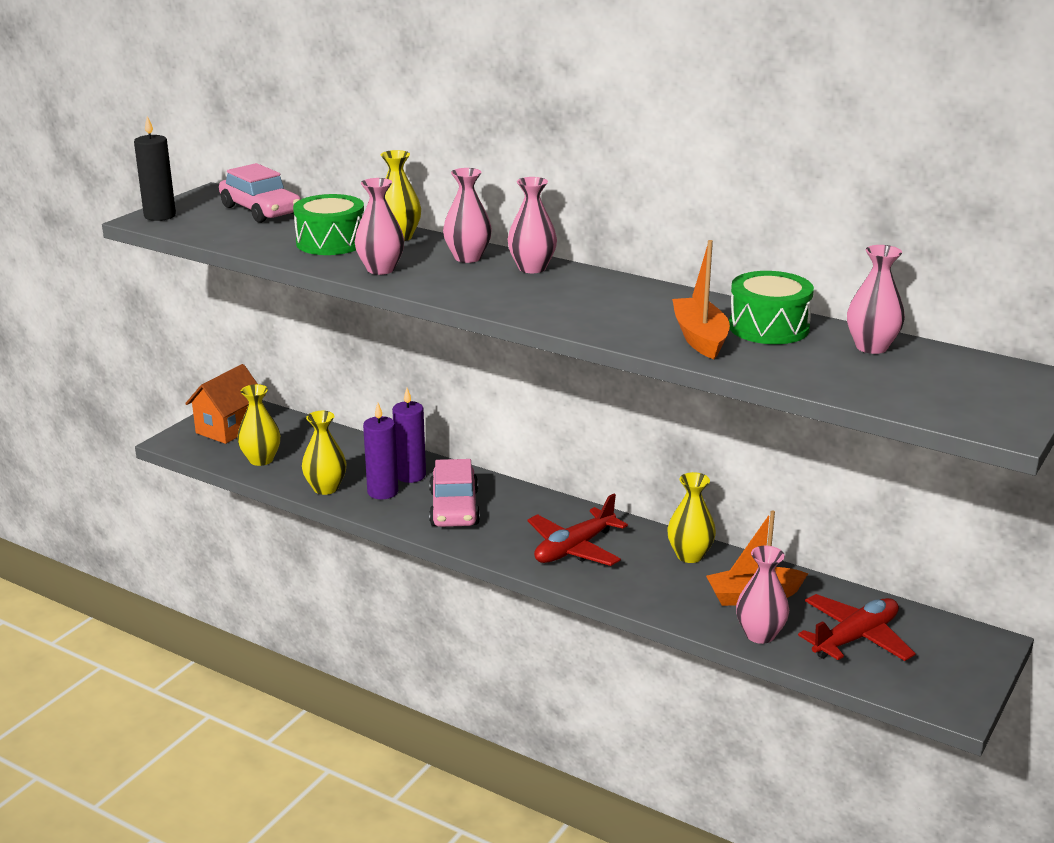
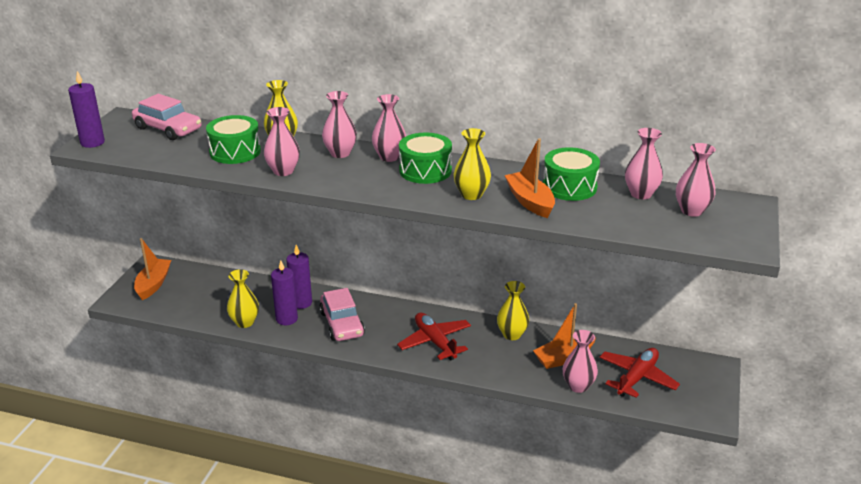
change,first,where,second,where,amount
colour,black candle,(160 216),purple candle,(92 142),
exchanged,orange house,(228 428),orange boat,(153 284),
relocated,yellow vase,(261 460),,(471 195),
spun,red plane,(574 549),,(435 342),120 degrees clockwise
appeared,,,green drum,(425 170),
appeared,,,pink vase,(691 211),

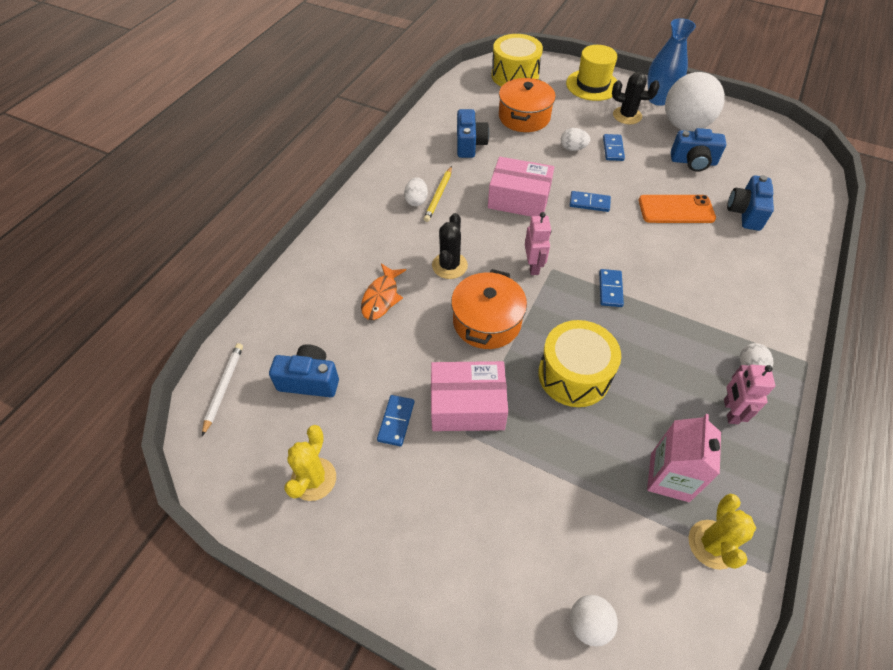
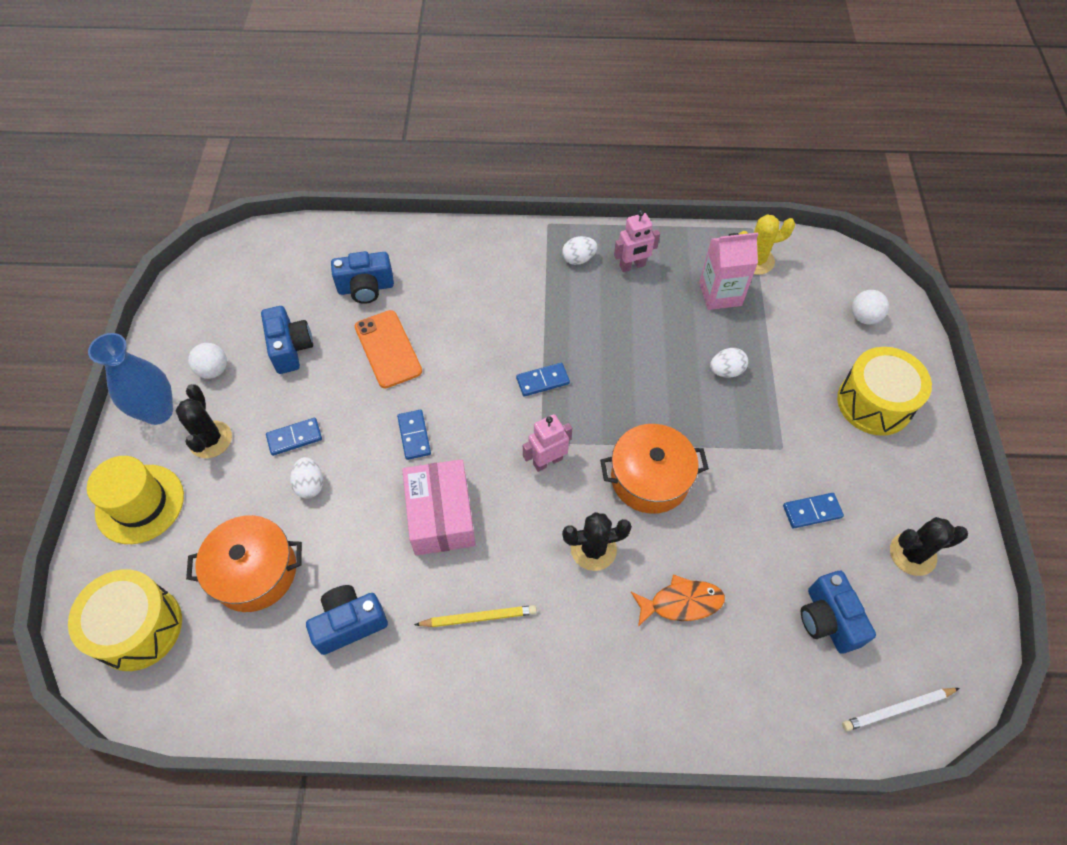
change,first,where,second,where,amount
size,white ball,(685 125),,(213 370),x0.48
relocated,white egg,(416 200),,(726 371),
relocated,yellow drum,(574 375),,(874 403),
missing,pink box,(467 405),,,
colour,yellow cactus,(313 479),black cactus,(912 554),

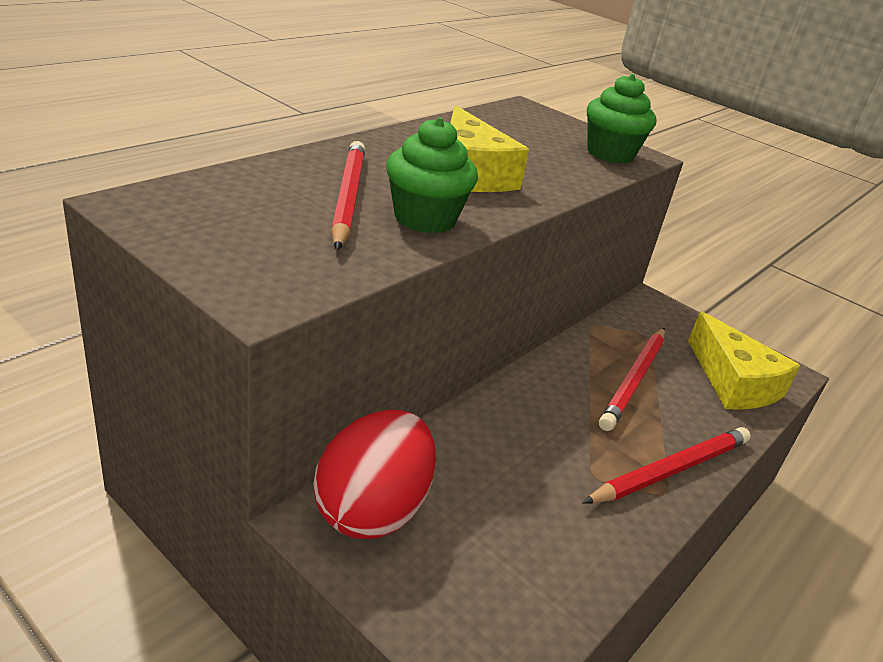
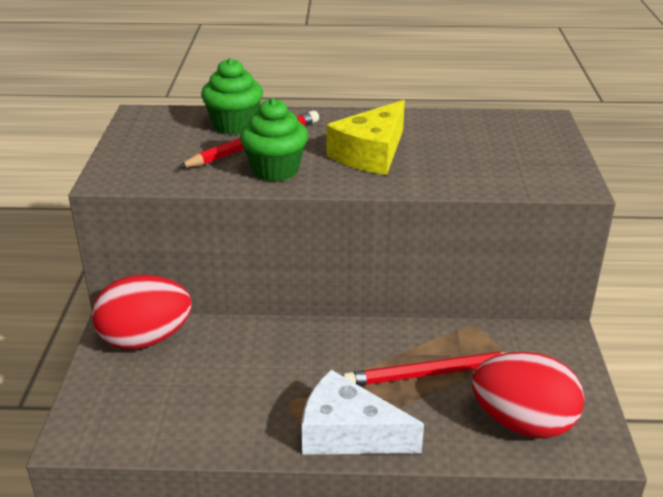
change,first,where,second,where,amount
relocated,green cupcake,(610 154),,(234 125),
exchanged,yellow cheese,(733 382),red egg,(523 423),
exchanged,red pencil,(671 470),white cheese,(348 433),

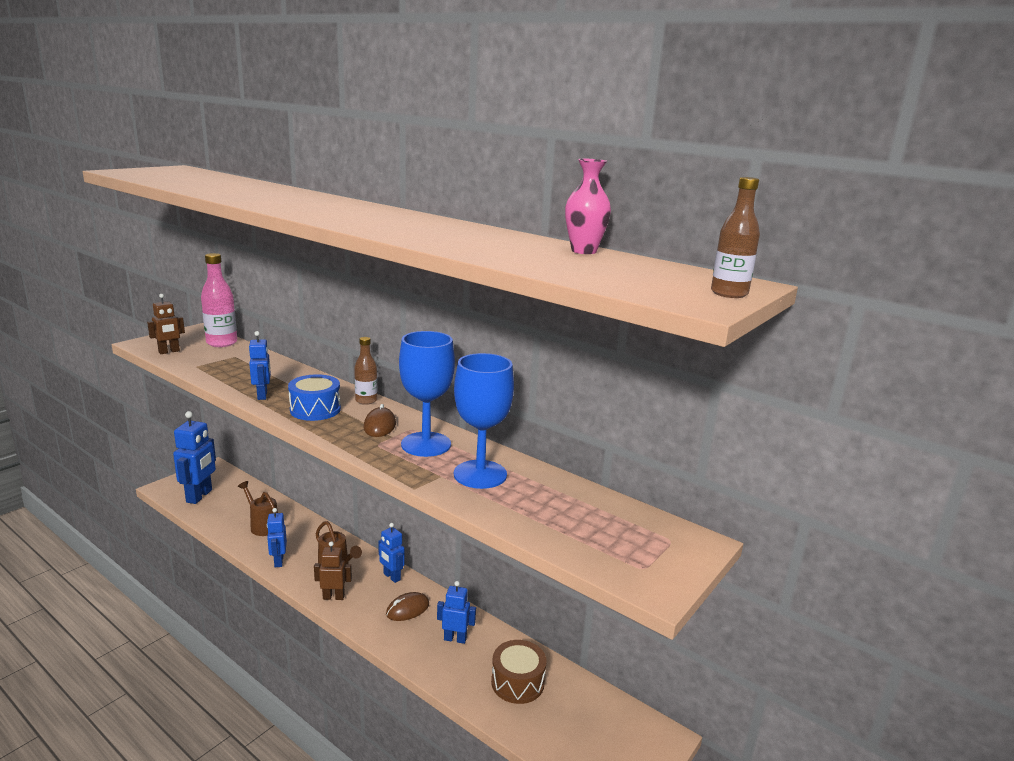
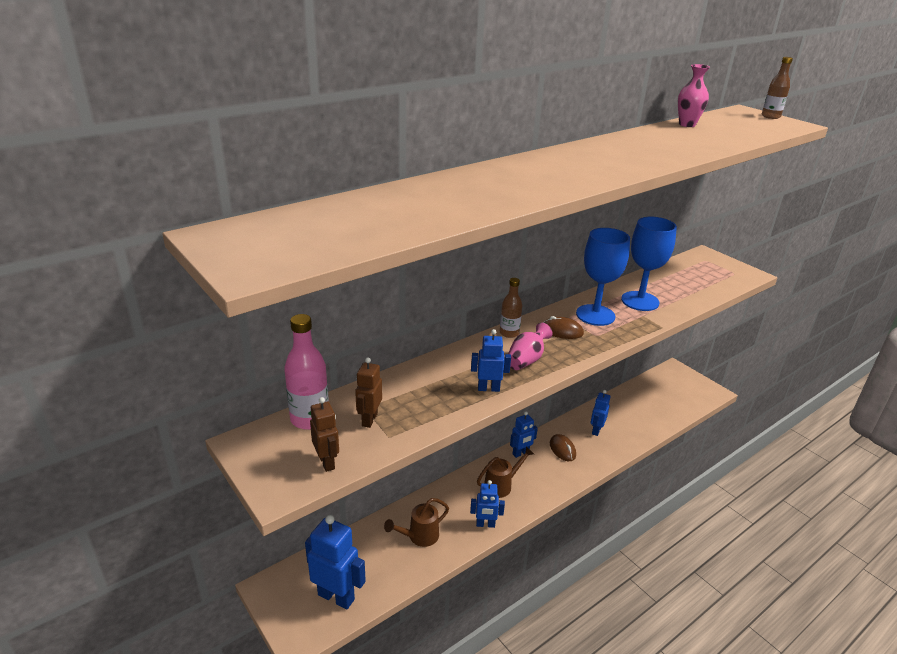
change,first,where,second,where,amount
exchanged,blue drum,(315 409),pink vase,(526 360),
relocated,brown robot,(333 597),,(369 419),
missing,brown drum,(517 682),,,

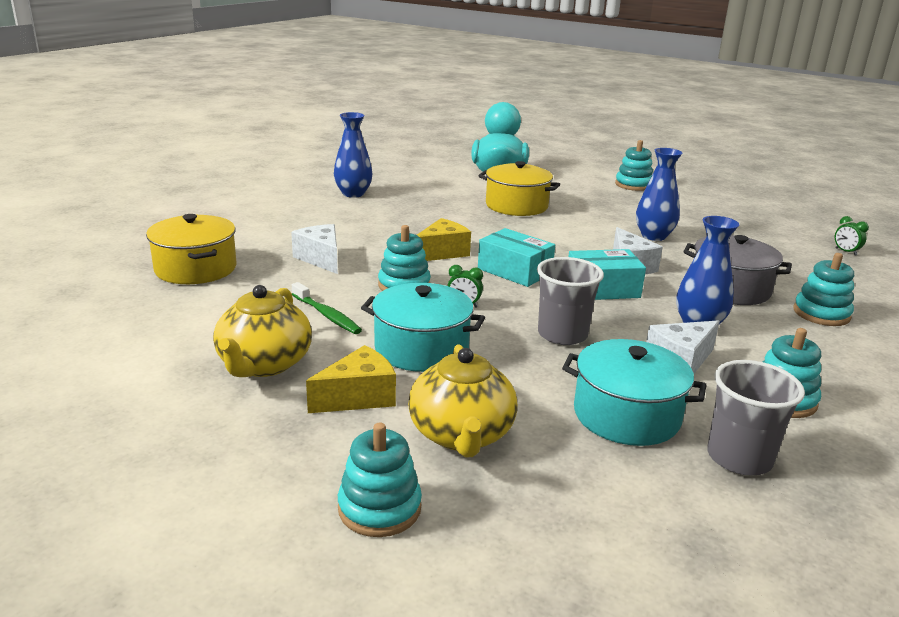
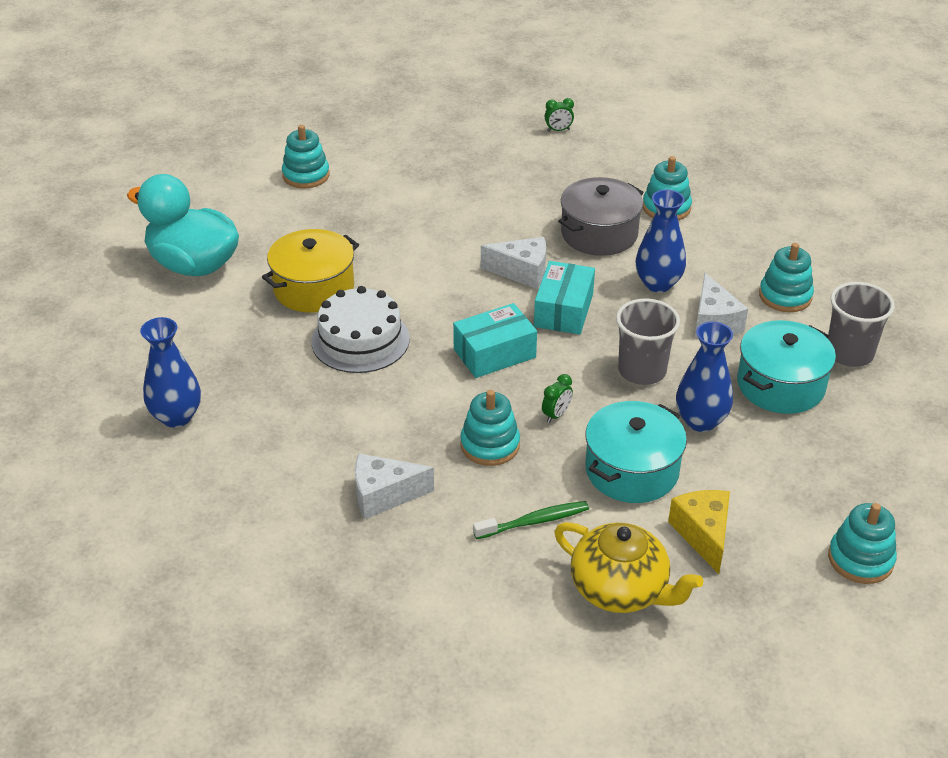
change,first,where,second,where,amount
relocated,blue vase,(653 236),,(700 421),
missing,yellow pot,(195 269),,,
missing,yellow cheese,(442 253),,,
missing,yellow teapot,(461 435),,,
appeared,,,white cake,(360 340),

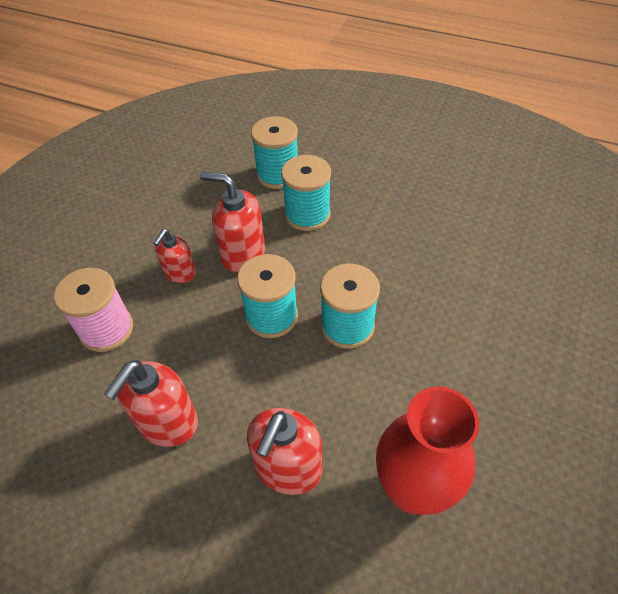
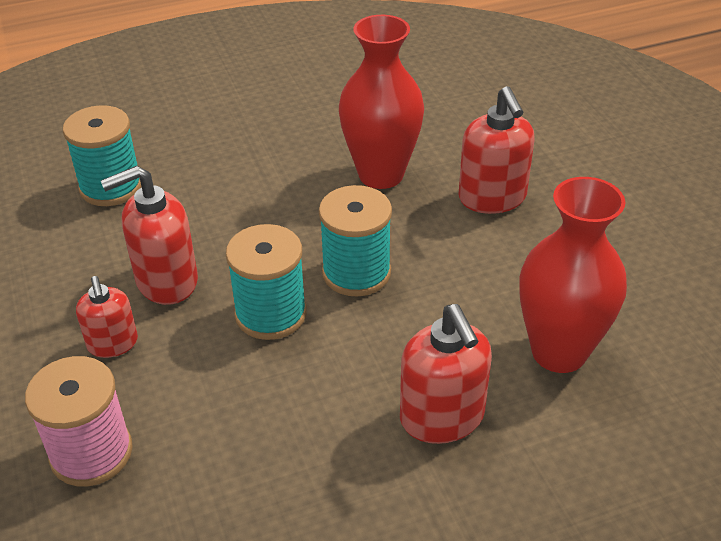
change,first,where,second,where,amount
missing,turquoise spool,(307 214),,,
relocated,red soap dispenser,(167 422),,(492 198),
appeared,,,red vase,(381 174),

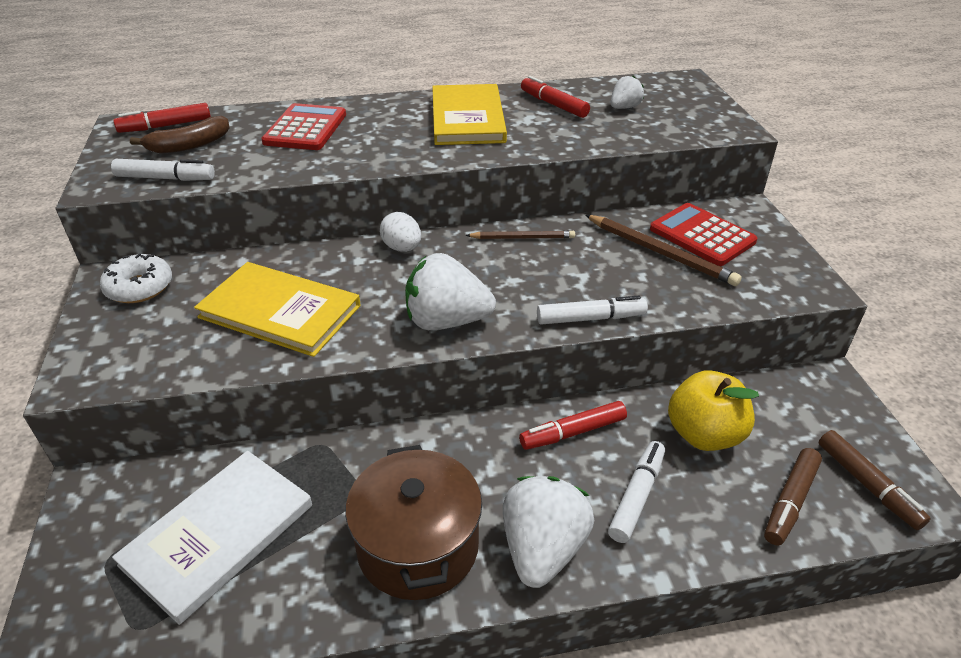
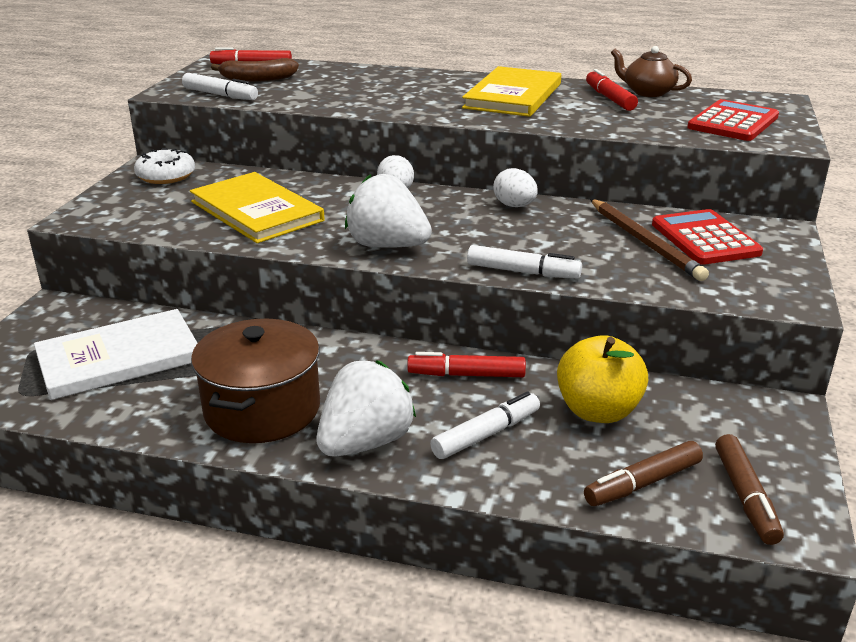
change,first,where,second,where,amount
missing,white strawberry,(624 108),,,
relocated,red calculator,(305 128),,(733 122),
exchanged,brown pencil,(522 237),white egg,(514 206),
appeared,,,brown teapot,(647 92),

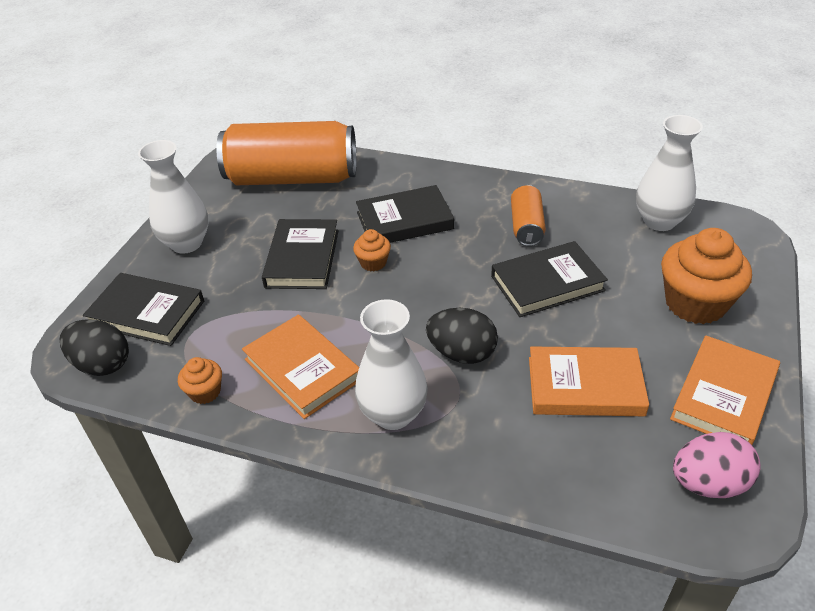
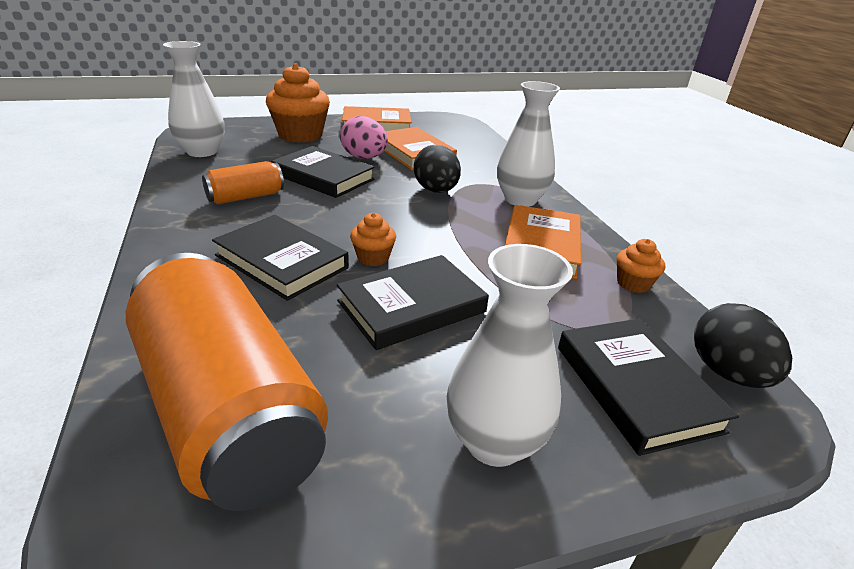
change,first,where,second,where,amount
relocated,pink egg,(708 483),,(364 158),

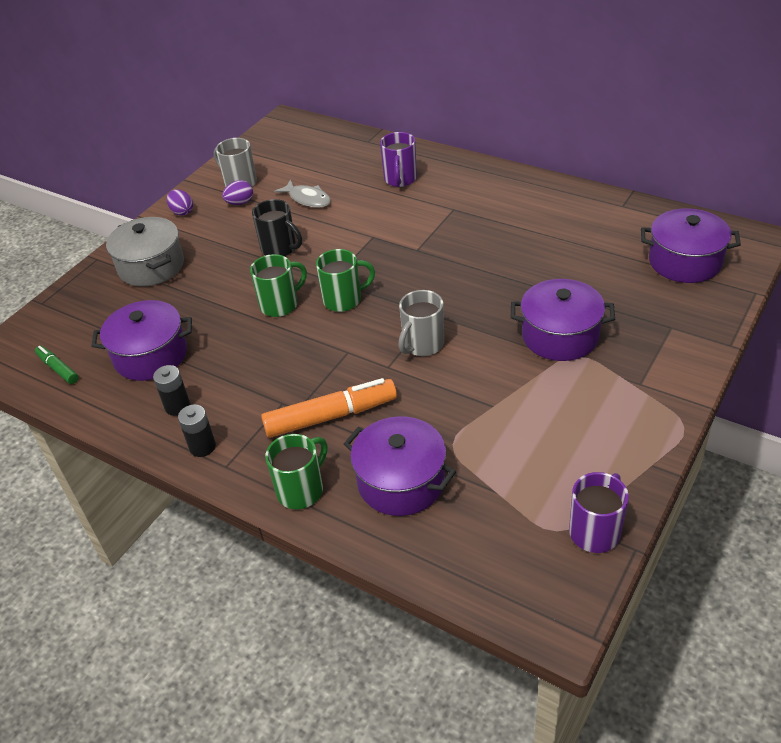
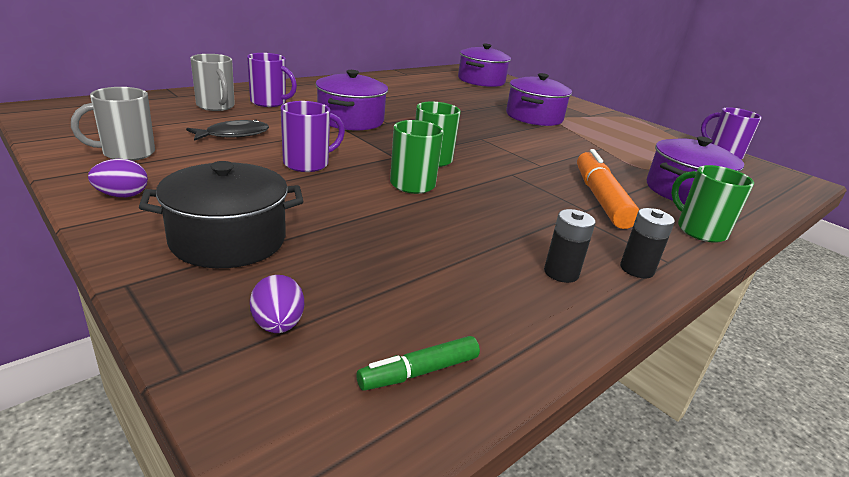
change,first,where,second,where,amount
colour,grey fish,(308 199),black fish,(233 135),
relocated,purple egg,(240 203),,(278 325),
colour,black mug,(280 248),purple mug,(308 164),
colour,grey pot,(151 266),black pot,(228 240),
relocated,grey mug,(422 345),,(216 106),
relocated,purple pot,(151 355),,(350 120),

